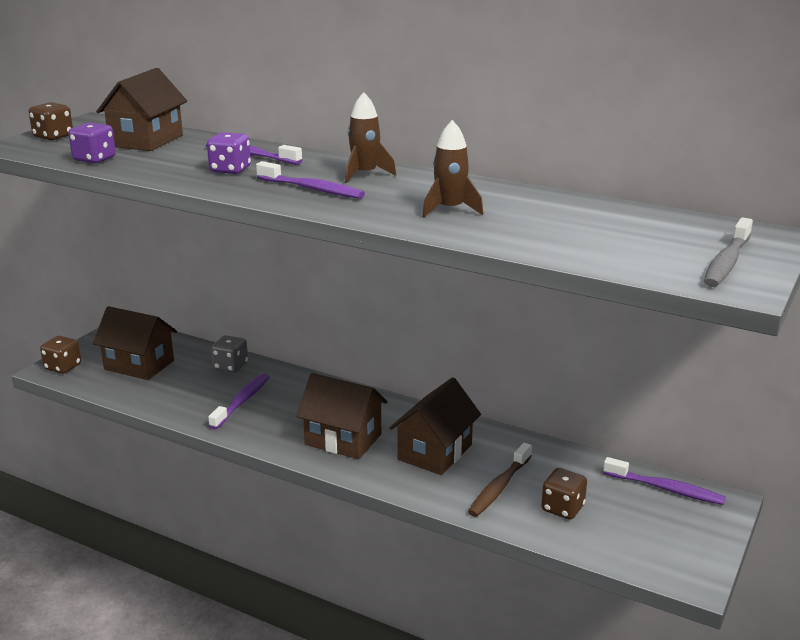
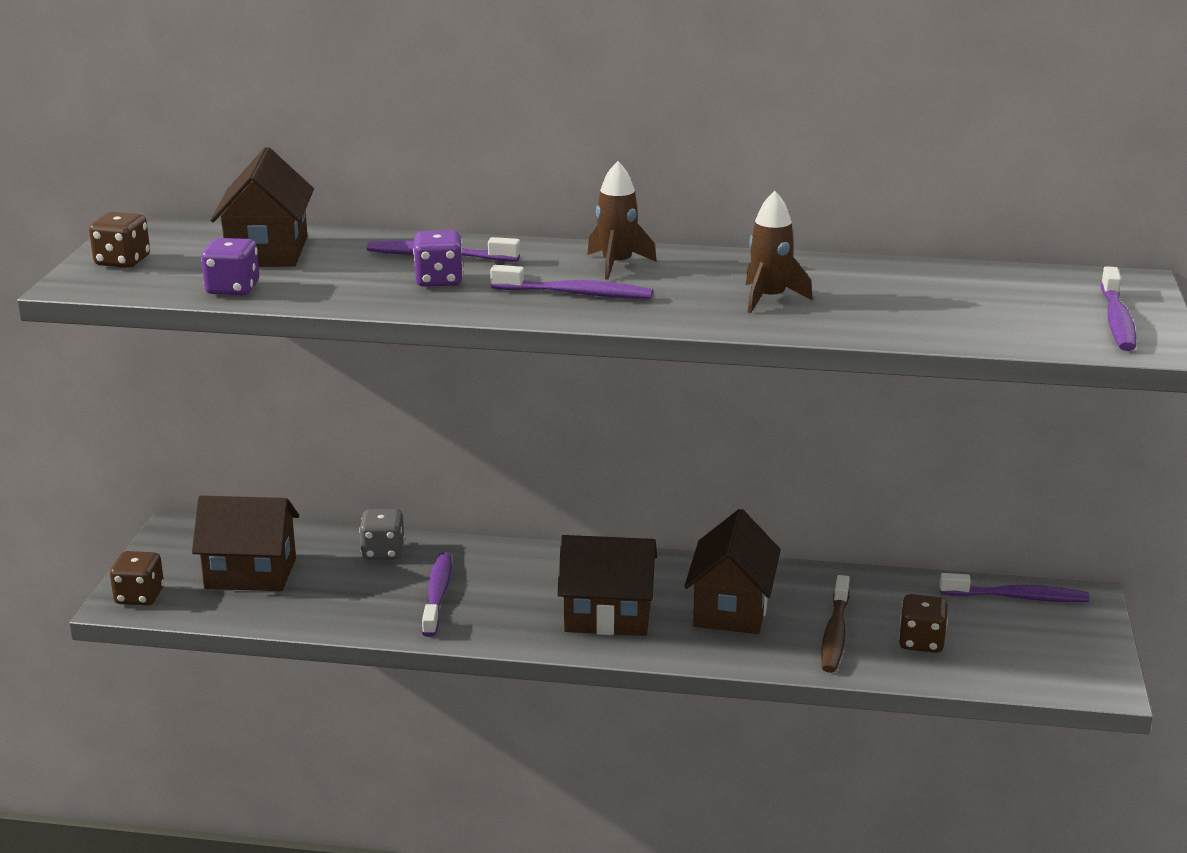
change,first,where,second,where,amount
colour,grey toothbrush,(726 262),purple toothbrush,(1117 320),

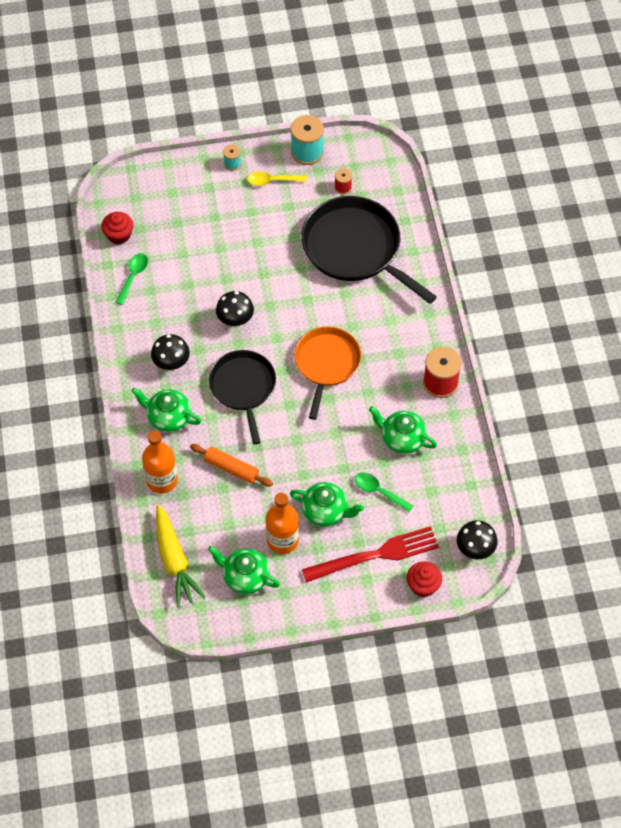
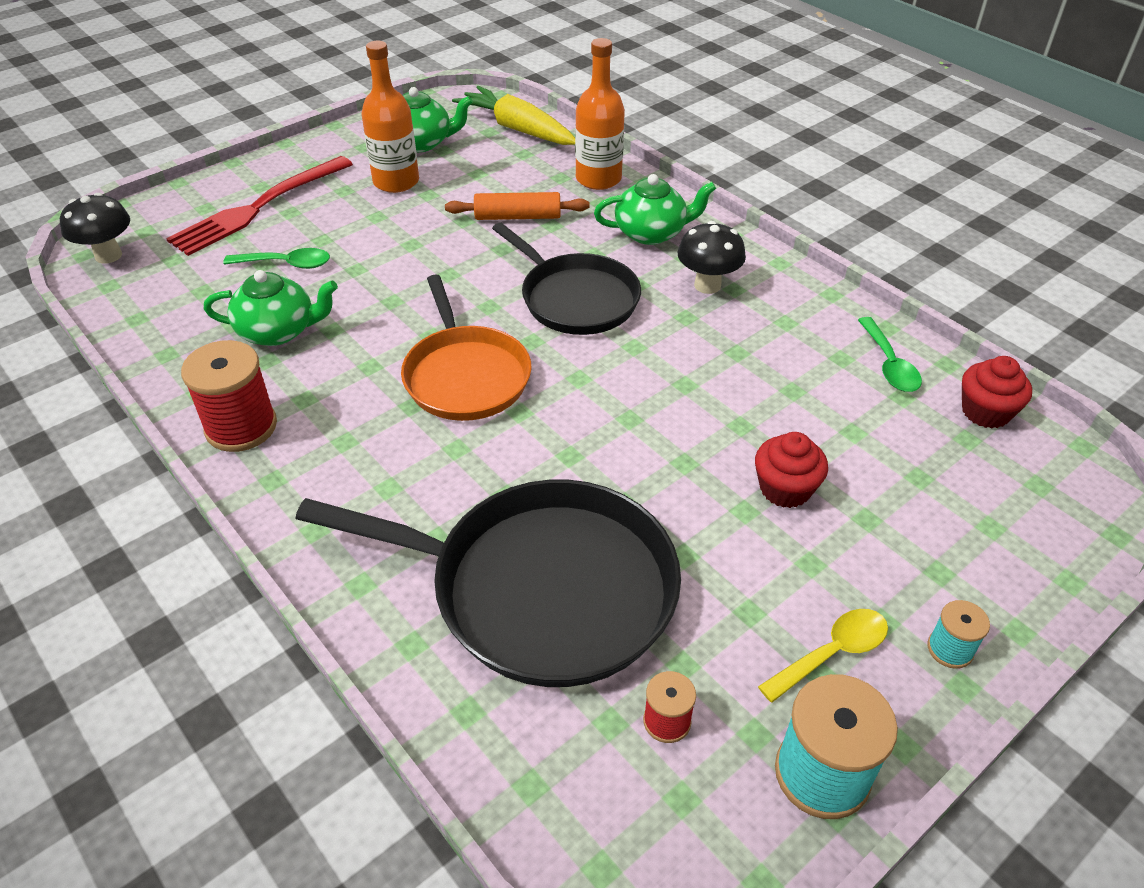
change,first,where,second,where,amount
missing,black mushroom,(235 321),,,
missing,green teapot,(325 511),,,
relocated,red cupcake,(423 585),,(785 489),

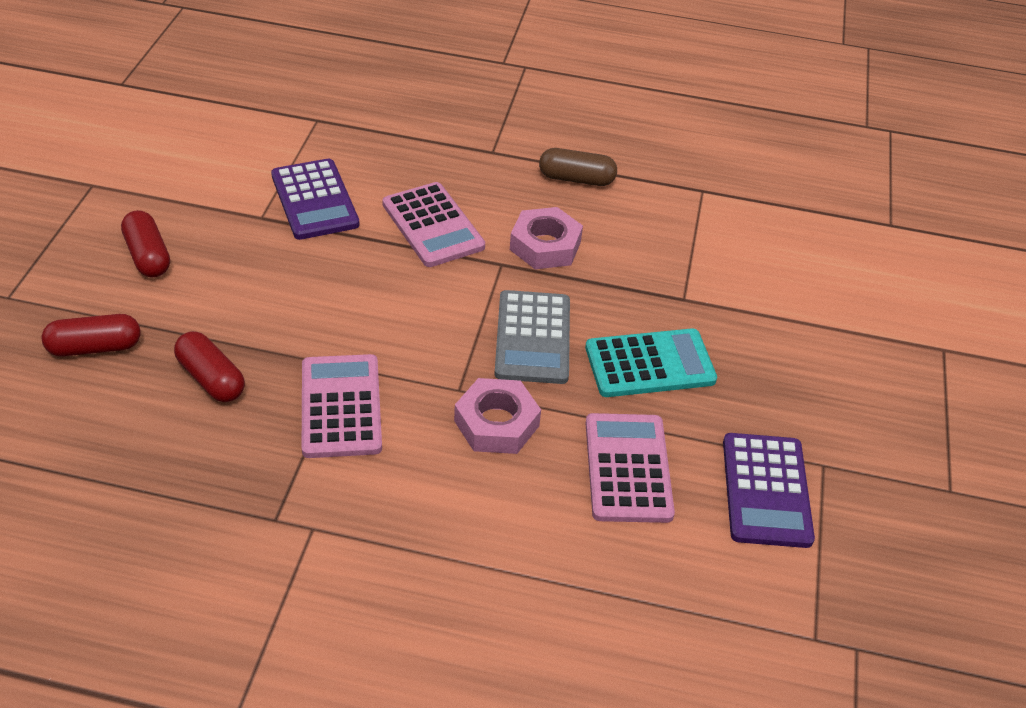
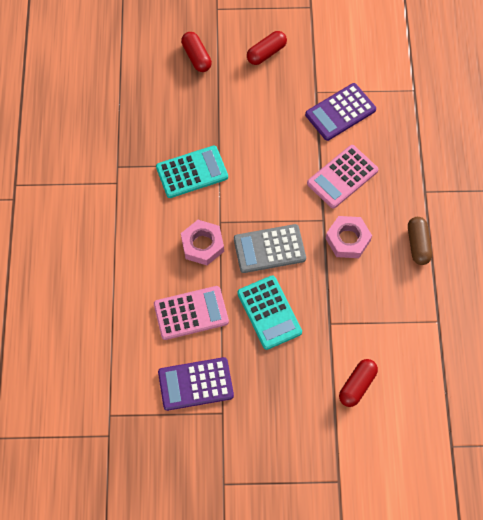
change,first,where,second,where,amount
relocated,red capsule,(211 379),,(357 385),
colour,pink calculator,(341 406),turquoise calculator,(192 172),

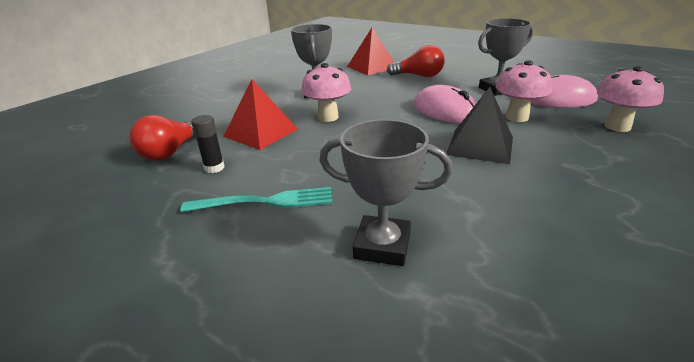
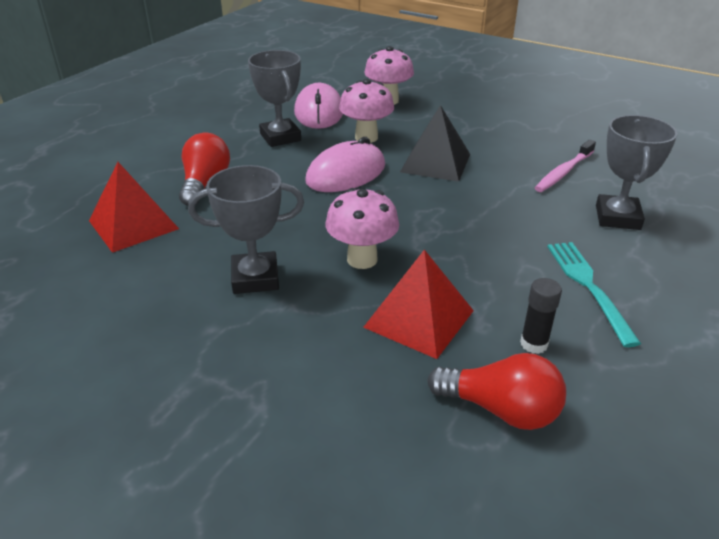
change,first,where,second,where,amount
appeared,,,pink toothbrush,(563 172),

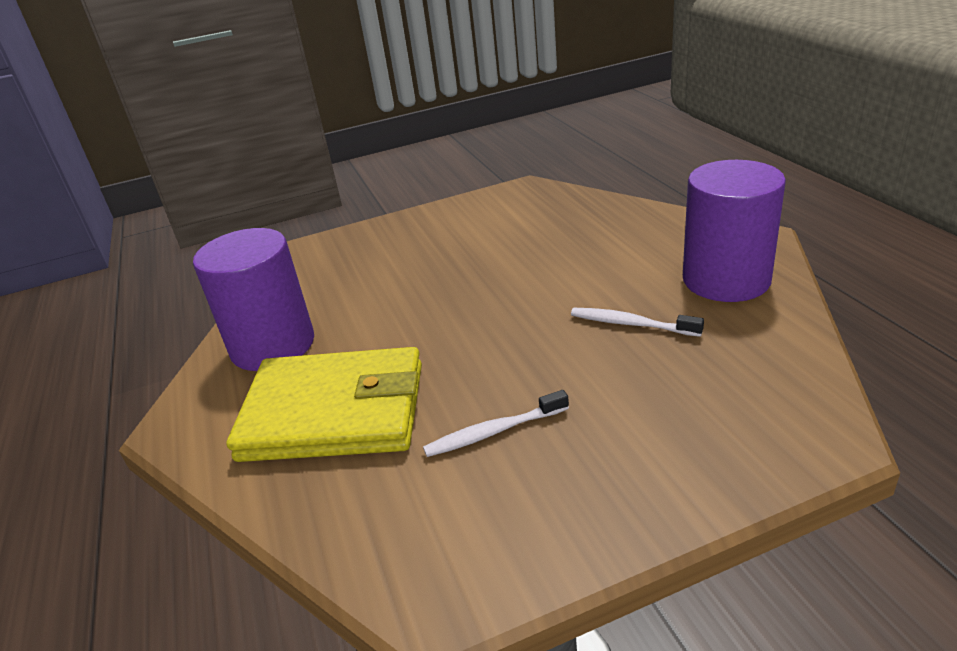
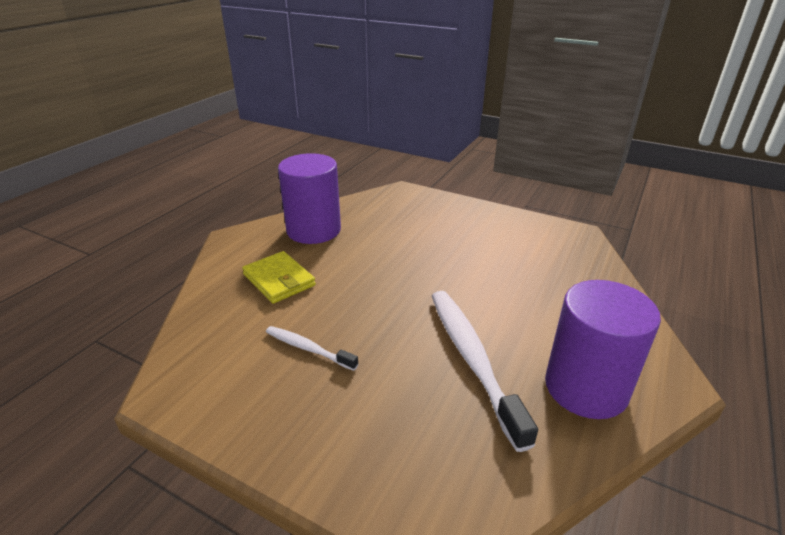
change,first,where,second,where,amount
size,white toothbrush,(632 324),,(472 360),x1.92
size,yellow wallet,(334 411),,(279 280),x0.58

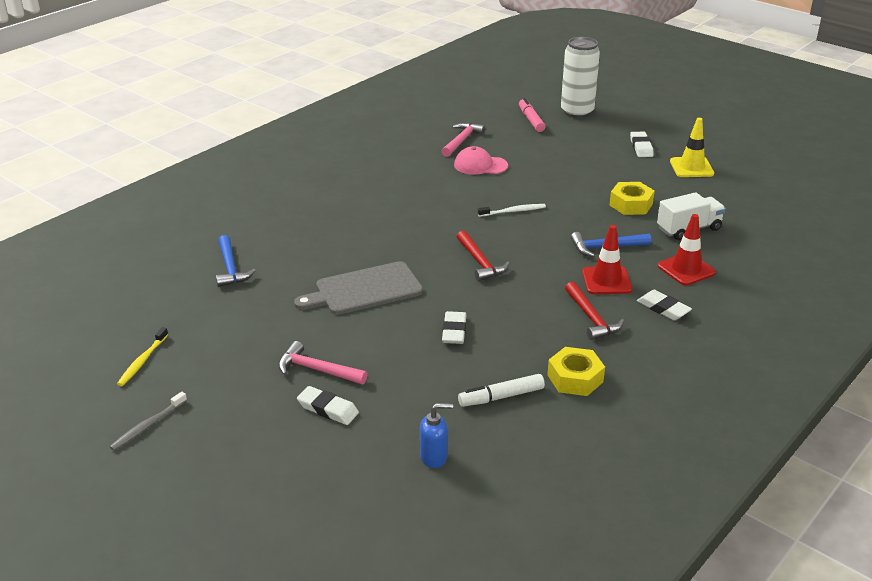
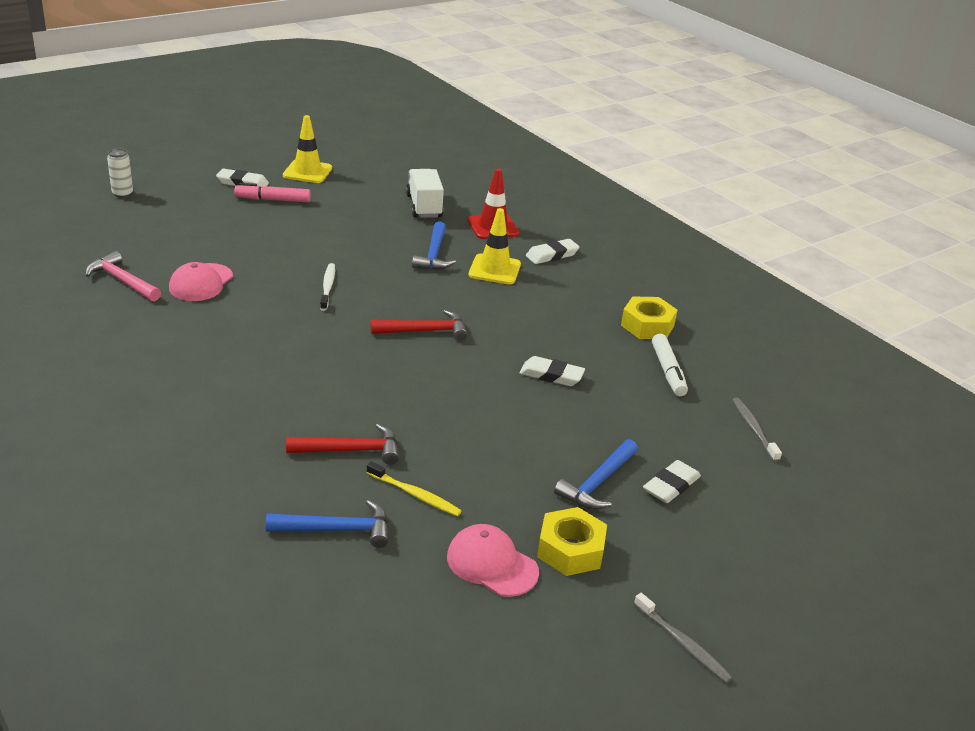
change,first,where,second,where,amount
size,white can,(577 112),,(122 194),x0.48
relocated,pink marker,(531 120),,(273 200),
relocated,yellow nut,(631 204),,(570 550),
colour,red traffic cone,(606 281),yellow traffic cone,(494 270),
missing,grey cutting board,(364 290),,,
relocated,red hammer,(591 318),,(350 450),
relocated,yellow toothbrush,(142 361),,(415 494),
colour,pink hammer,(317 370),blue hammer,(598 483),
exchanged,blue soap dispenser,(434 457),grey toothbrush,(754 429),
appeared,,,pink cap,(492 564),

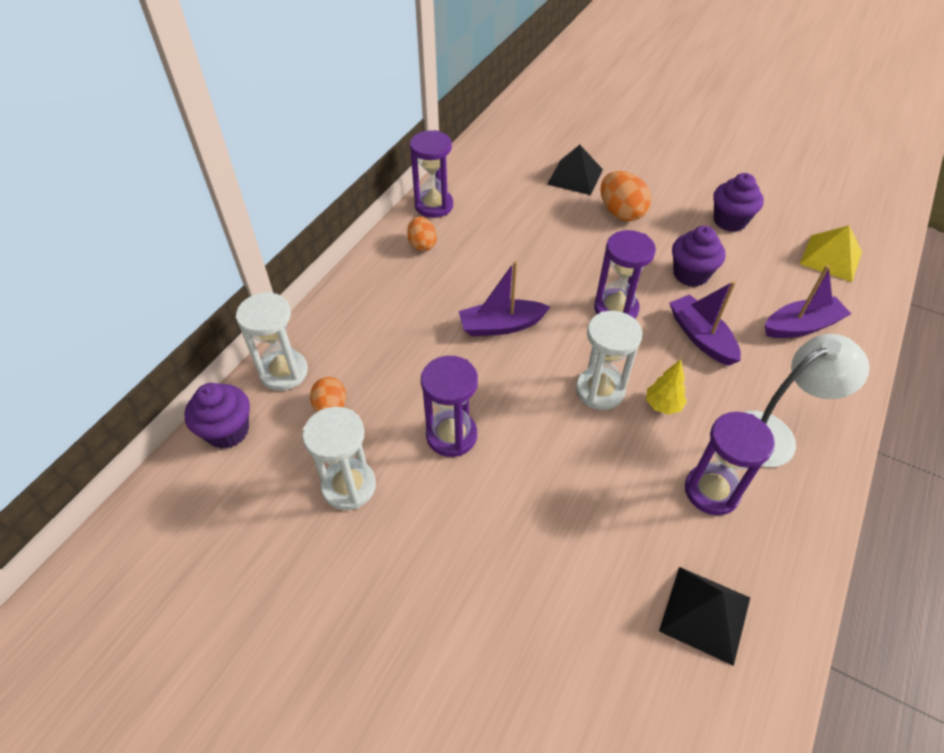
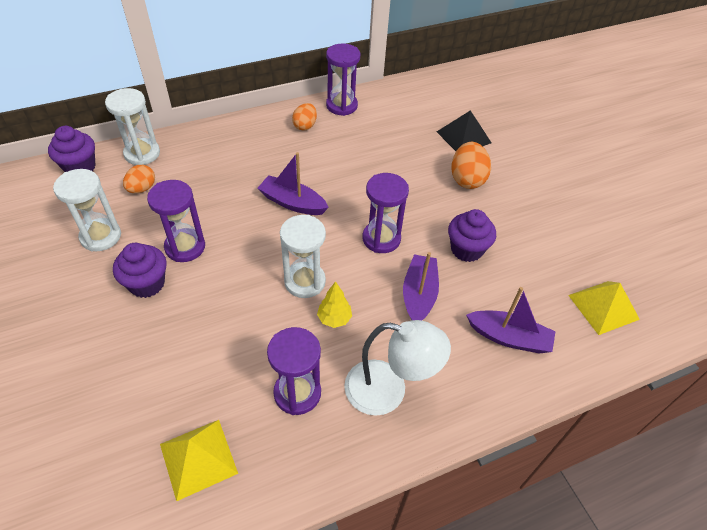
change,first,where,second,where,amount
relocated,purple cupcake,(729 221),,(147 284),
colour,black pyramid,(705 614),yellow pyramid,(198 458),

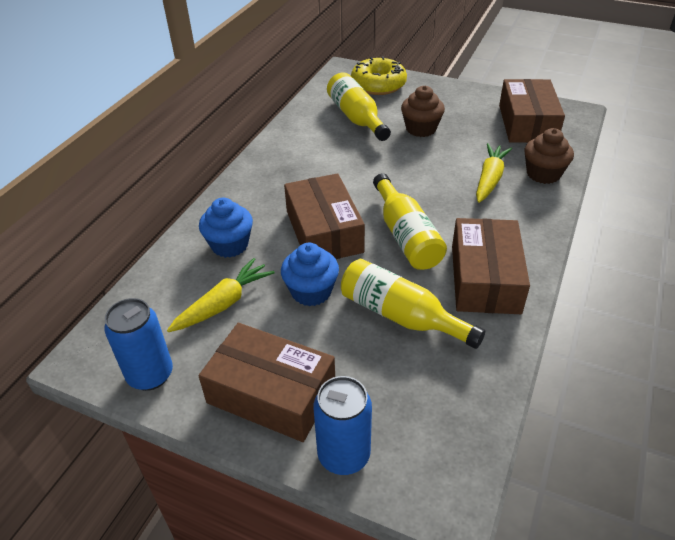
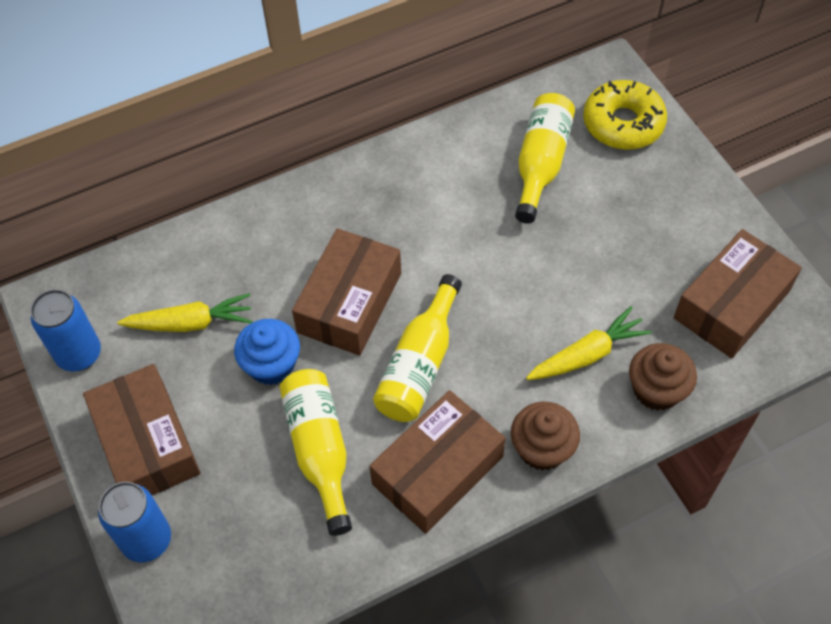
change,first,where,second,where,amount
relocated,brown cupcake,(421 129),,(542 449),
missing,blue cupcake,(230 245),,,

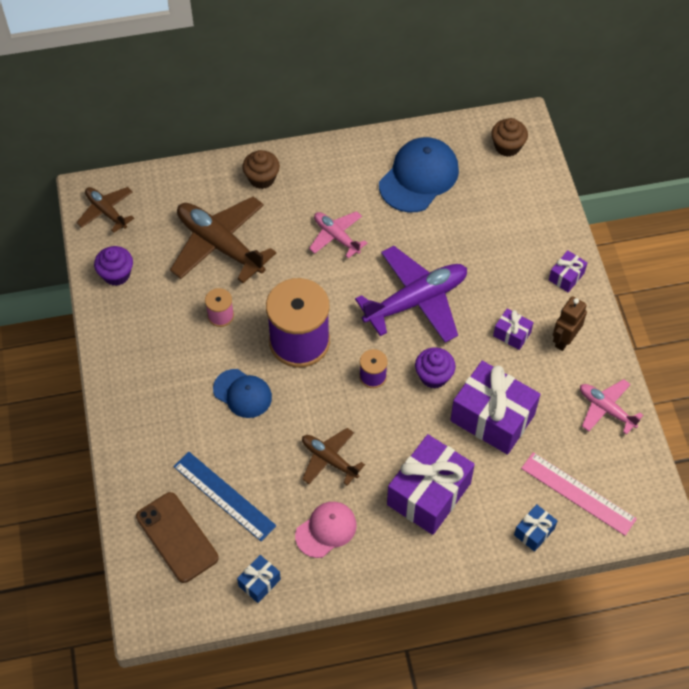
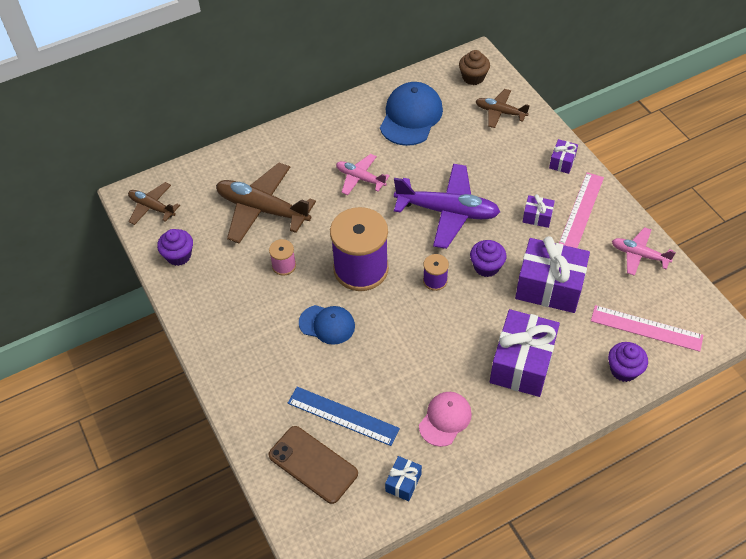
change,first,where,second,where,amount
missing,brown cupcake,(262 178),,,
spun,purple plane,(416 301),,(447 211),60 degrees clockwise
exchanged,brown robot,(564 340),pink ruler,(581 210),
relocated,brown plane,(329 459),,(500 112),
exchanged,blue gift,(534 532),purple cupcake,(623 370),

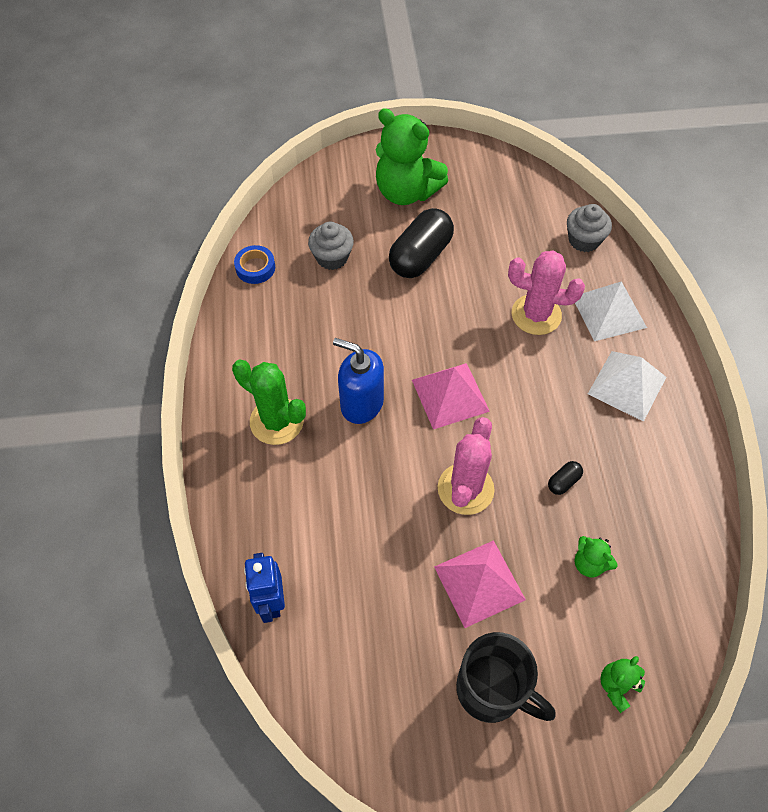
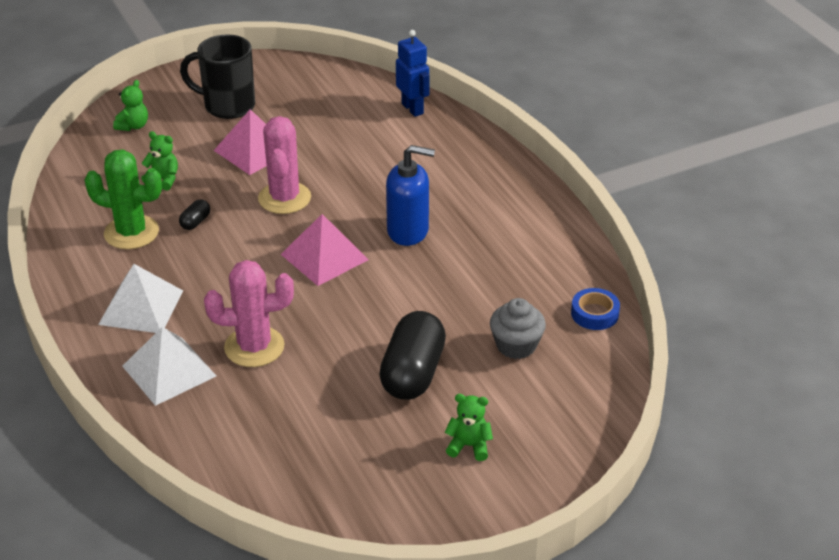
change,first,where,second,where,amount
size,green teddy bear,(406 192),,(469 446),x0.45
missing,grey cupcake,(584 240),,,
relocated,green cactus,(277 421),,(131 232),

